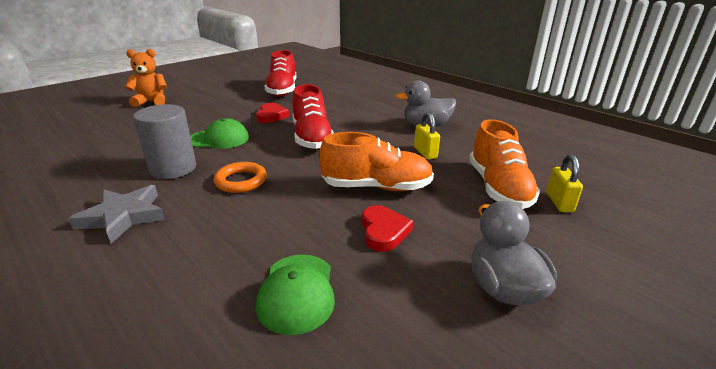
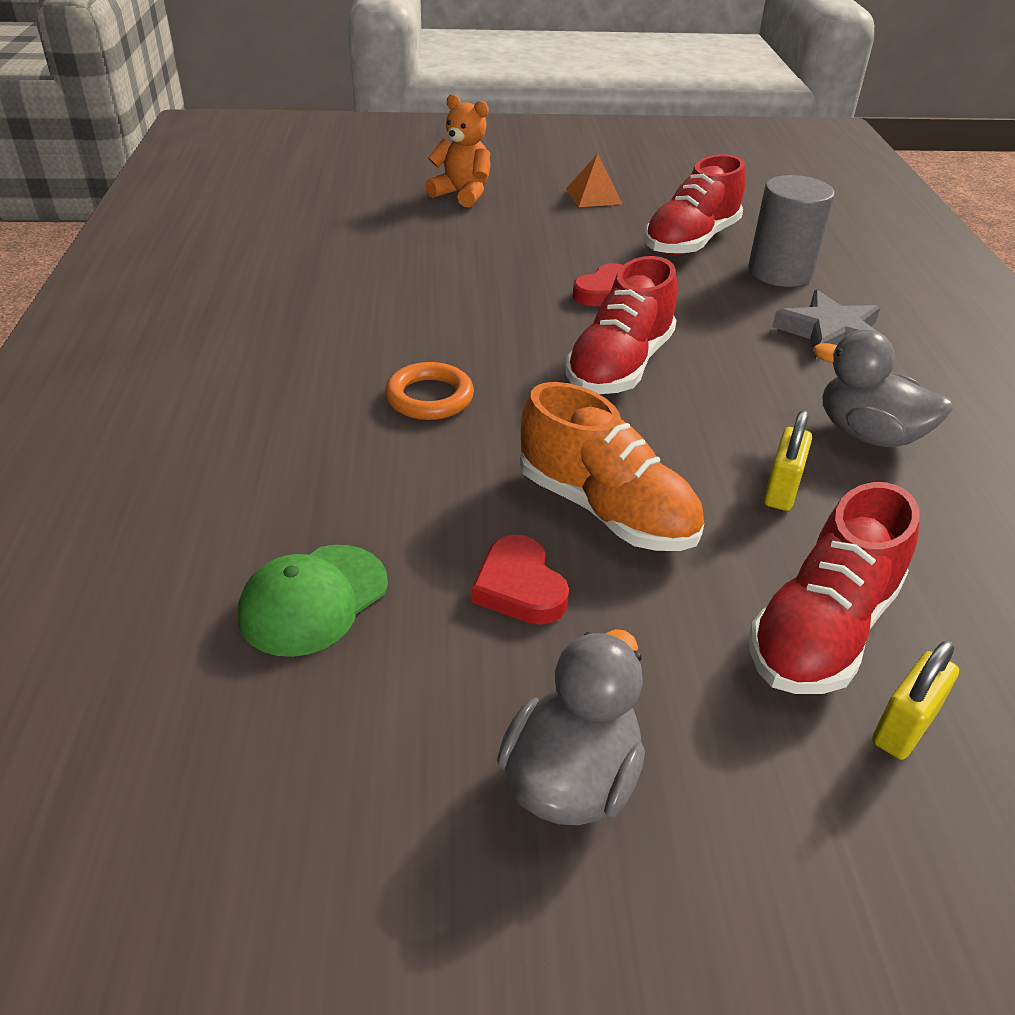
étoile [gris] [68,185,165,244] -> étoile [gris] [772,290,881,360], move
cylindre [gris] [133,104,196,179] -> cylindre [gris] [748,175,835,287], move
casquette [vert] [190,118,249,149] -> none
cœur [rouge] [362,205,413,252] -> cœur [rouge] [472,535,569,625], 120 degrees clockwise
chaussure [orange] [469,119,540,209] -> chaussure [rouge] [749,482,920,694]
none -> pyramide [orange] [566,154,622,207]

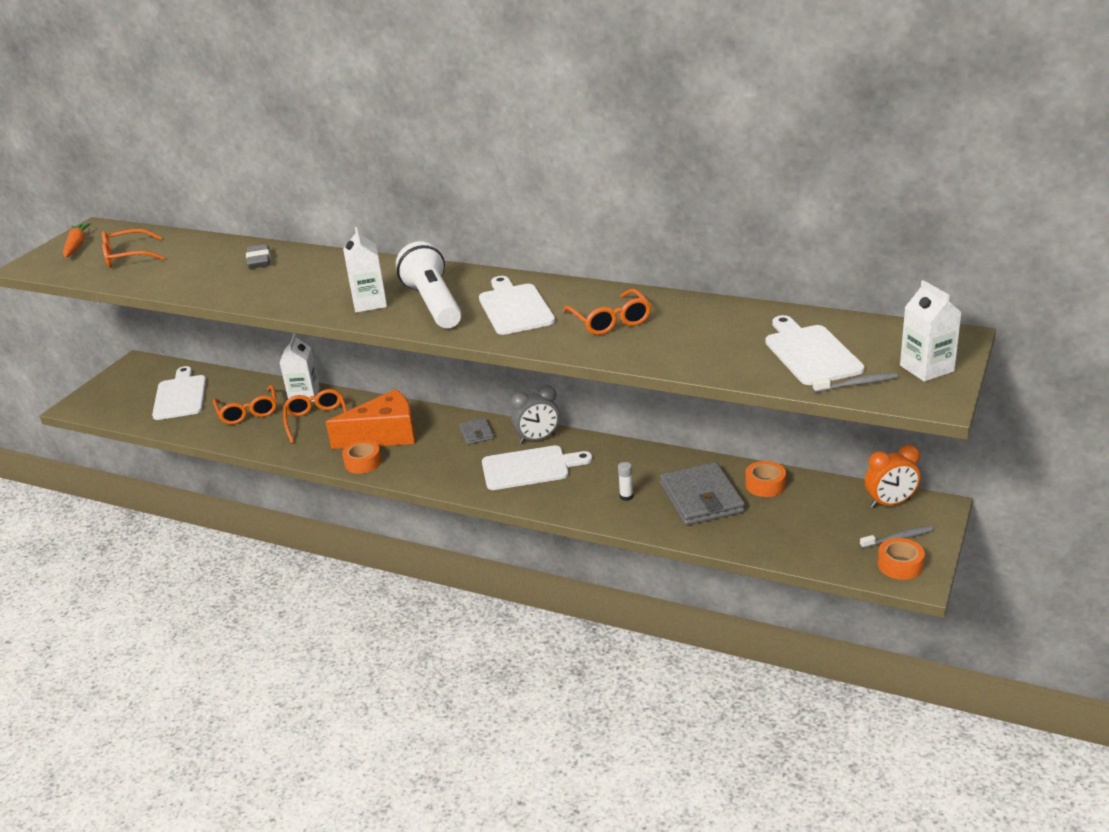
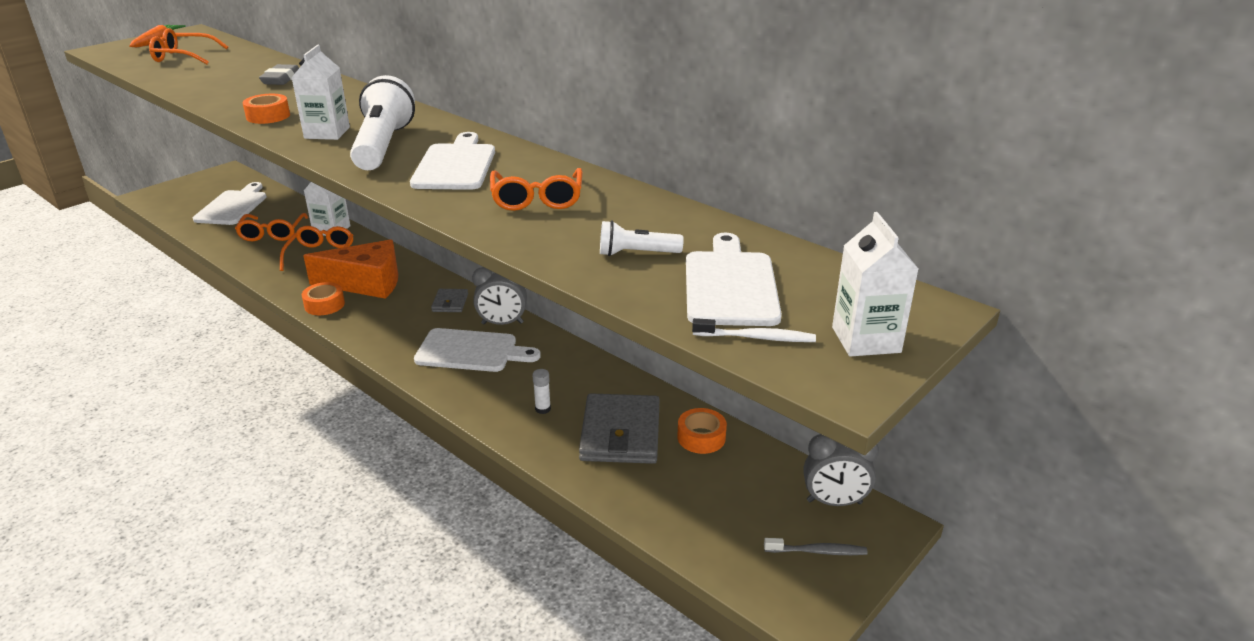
brosse à dents [gris] [813,373,898,393] -> brosse à dents [blanc] [692,318,816,342]
réveil [orange] [865,445,920,508] -> réveil [gris] [803,434,879,506]
ruban adhésif [orange] [877,538,925,580] -> ruban adhésif [orange] [243,94,290,124], move
none -> lampe de poche [blanc] [600,220,684,256]

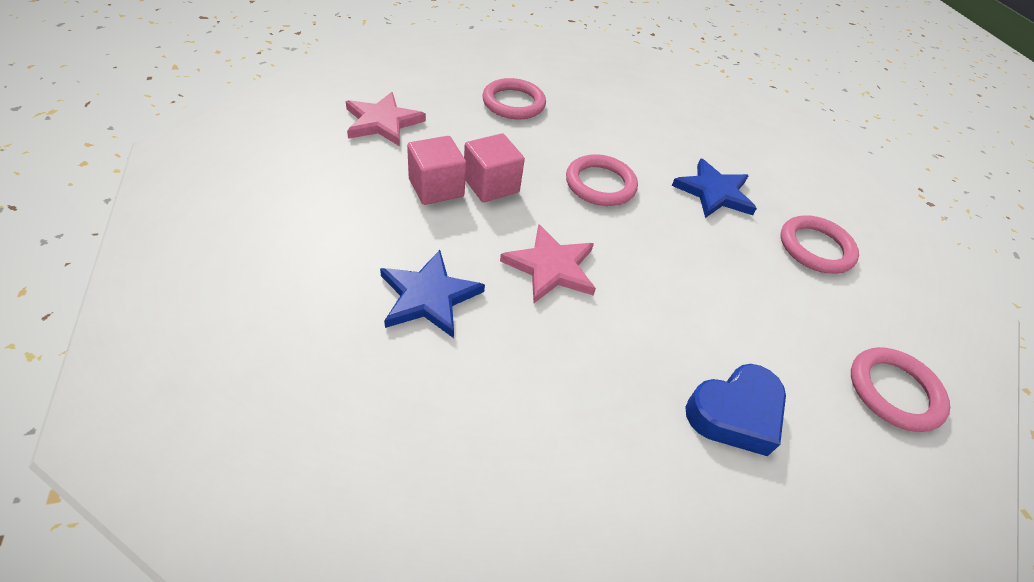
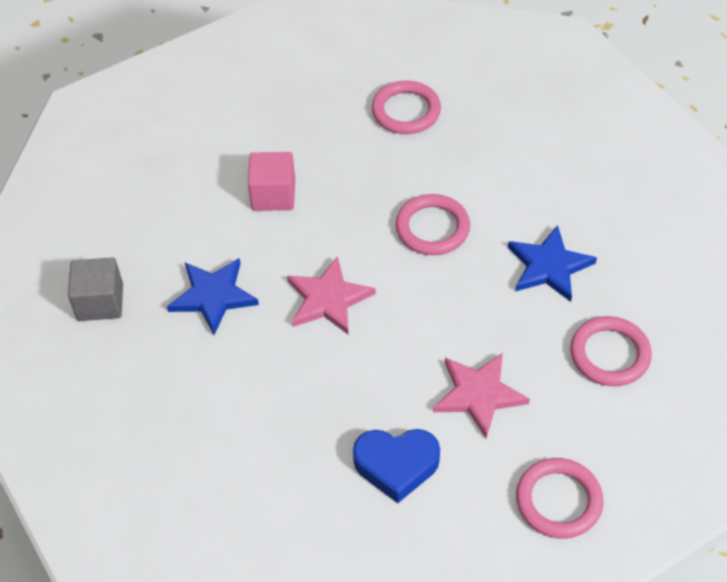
étoile [rose] [346,92,426,146] -> étoile [rose] [433,353,530,438], move
cube [rose] [464,133,525,202] -> none
none -> cube [gris] [68,257,123,321]

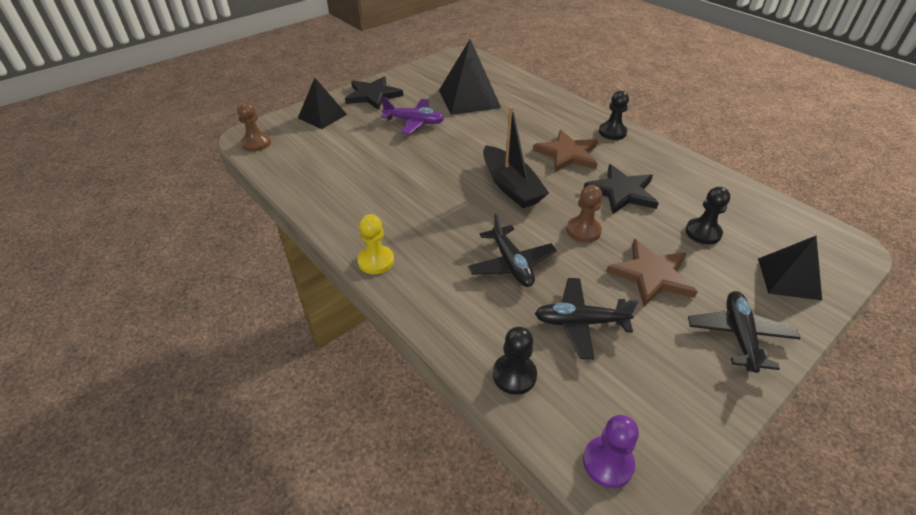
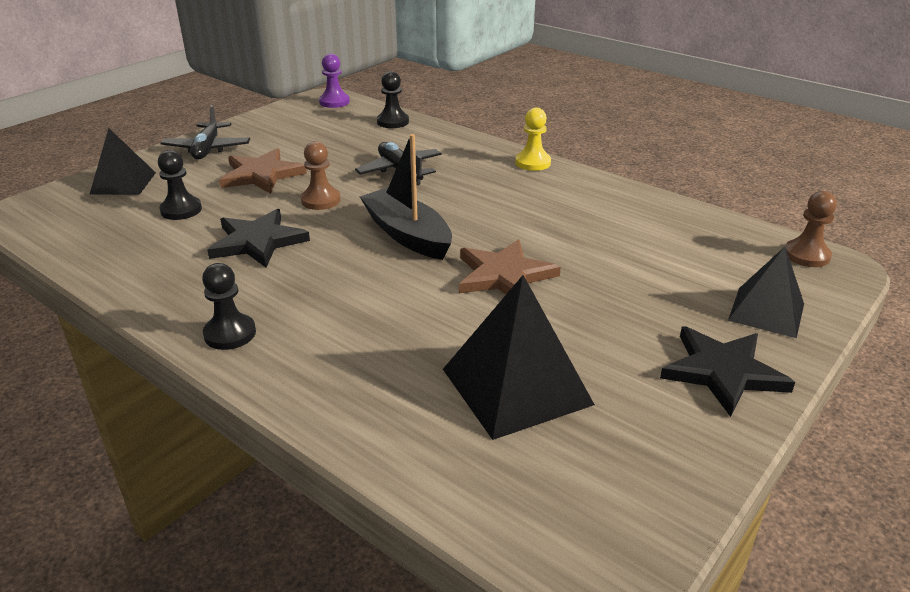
avion [violet] [381,97,444,135] -> none
étoile [marron] [533,130,598,172] -> étoile [marron] [459,239,561,294], move
avion [noir] [535,278,638,359] -> none

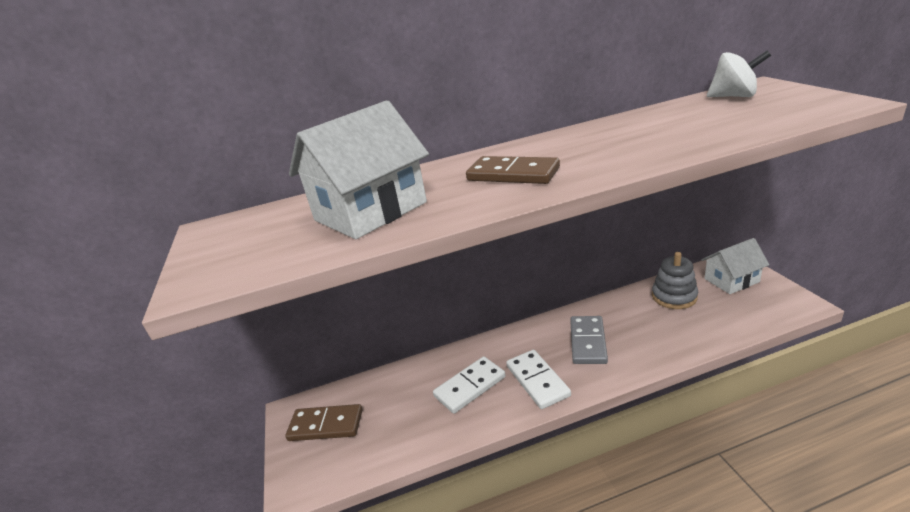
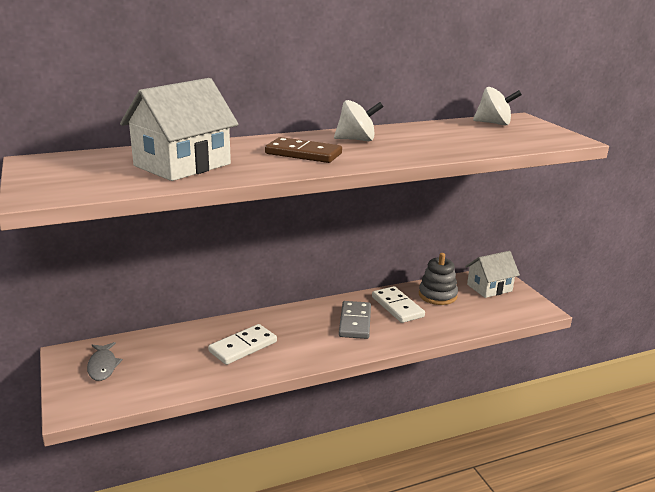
domino [marron] [285,404,363,441] -> poisson [gris] [87,342,123,381]
domino [blanc] [506,350,571,409] -> domino [blanc] [372,286,425,323], move
none -> toupie [blanc] [334,100,383,141]

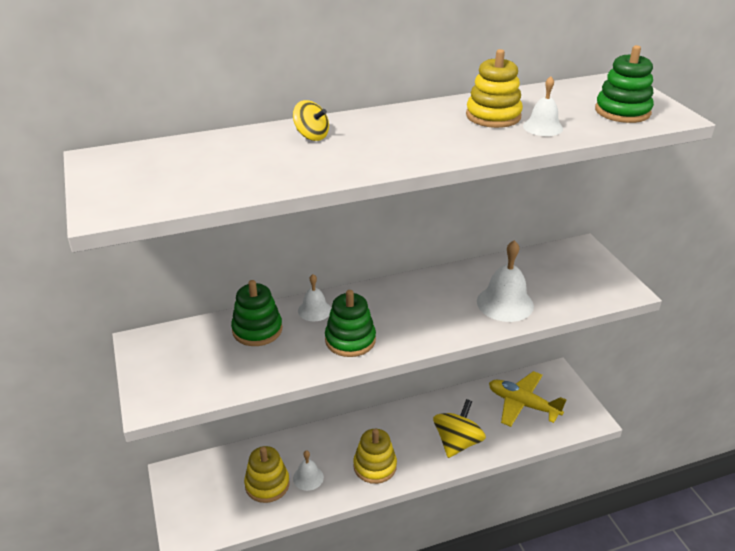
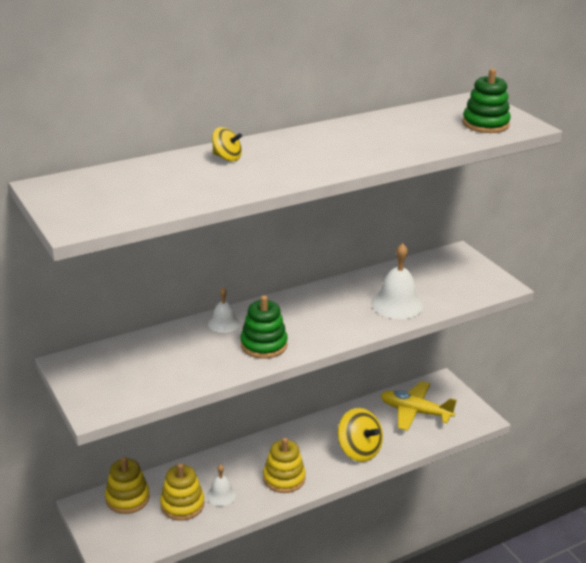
jouet à empiler [vert] [231,280,282,346] -> none
toupie [jaune] [433,399,486,458] -> toupie [jaune] [338,408,383,462], 120 degrees clockwise
jouet à empiler [jaune] [466,49,523,128] -> jouet à empiler [jaune] [105,457,150,514], move
cloche [blanc] [523,76,563,136] -> none

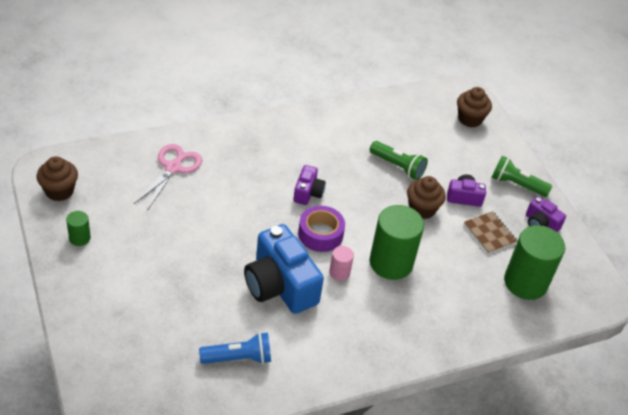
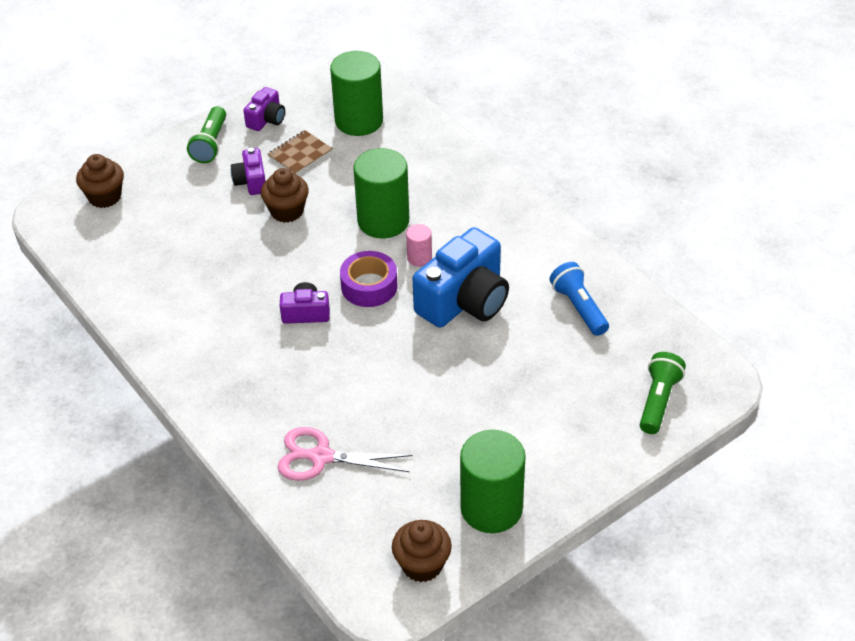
cylindre [vert] [66,211,91,246] -> cylindre [vert] [460,430,526,533], x2.14
lampe de poche [vert] [370,141,428,180] -> lampe de poche [vert] [640,352,686,434], move

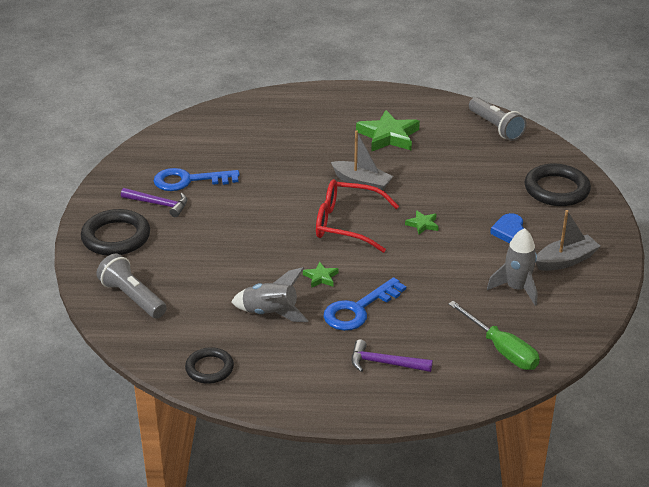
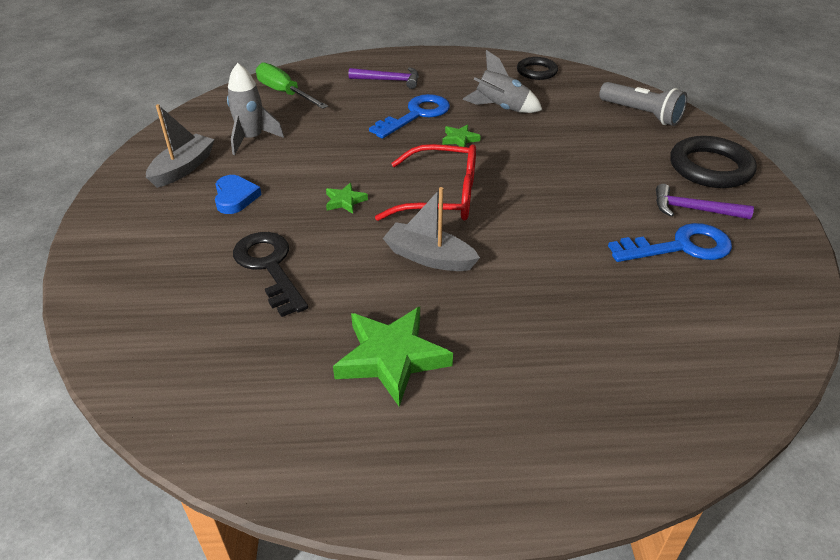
lampe de poche [gris] [469,97,526,141] -> none
anneau [noir] [525,164,591,206] -> none
bateau [gris] [536,210,600,271] -> bateau [gris] [146,104,215,188], 150 degrees clockwise
none -> clé [noir] [233,232,308,317]

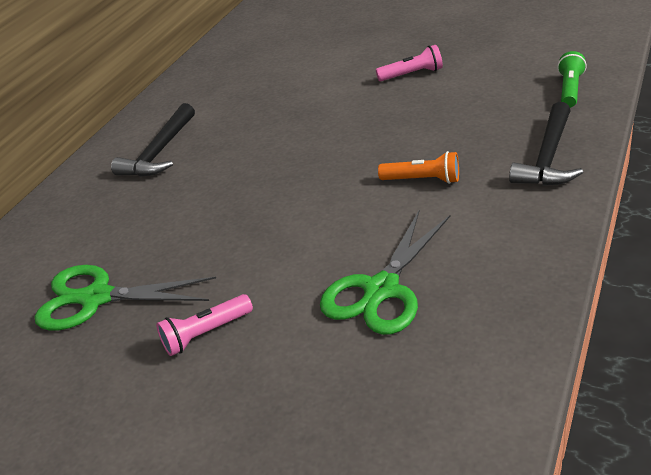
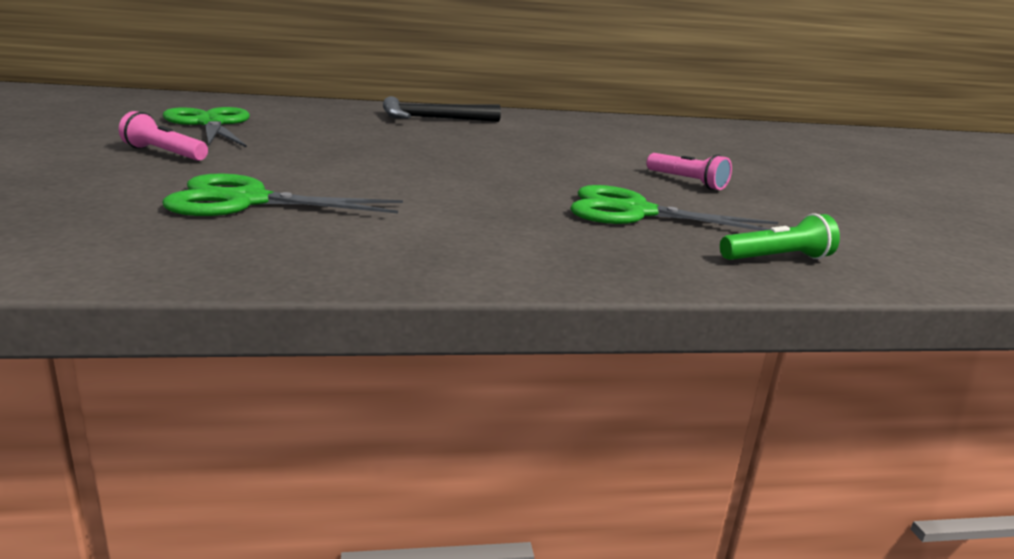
lampe de poche [orange] [378,151,459,184] -> none
marteau [noir] [509,102,583,186] -> none
none -> ciseaux [vert] [570,185,778,231]

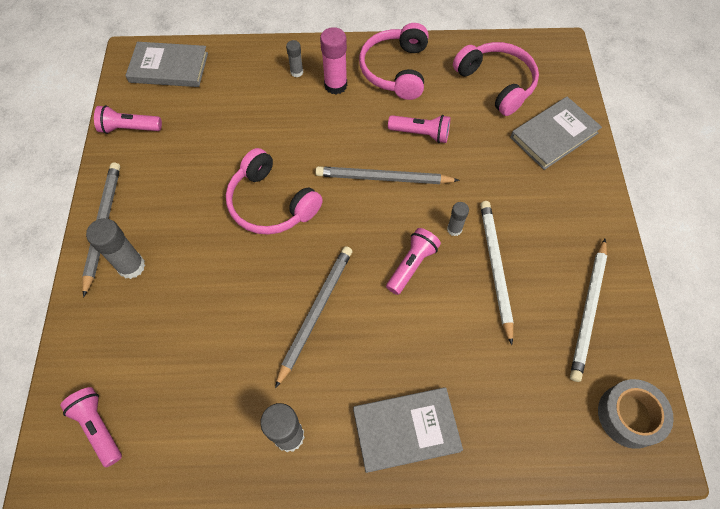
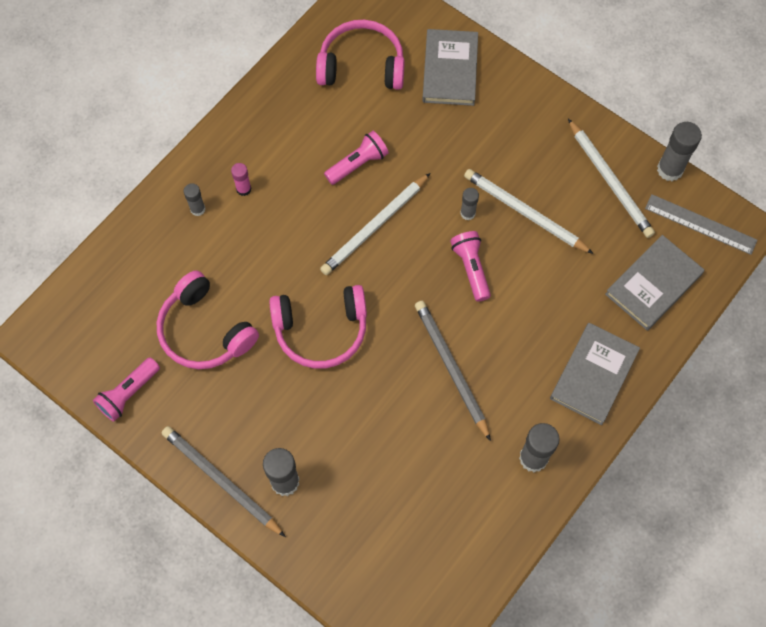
lampe de poche [rose] [60,387,122,467] -> none
livre [gris] [125,42,208,87] -> livre [gris] [605,235,704,330], move
crayon [gris] [315,166,460,184] -> crayon [blanc] [320,173,430,275]
bâton de colle [rose] [320,27,347,94] -> bâton de colle [rose] [231,163,251,196], x0.57
casque audio [rose] [359,23,429,100] -> casque audio [rose] [157,270,259,369], move
ruban adhésif [gris] [598,379,674,449] -> règle [gris] [645,194,757,255]
none -> bâton de colle [gris] [657,122,702,181]

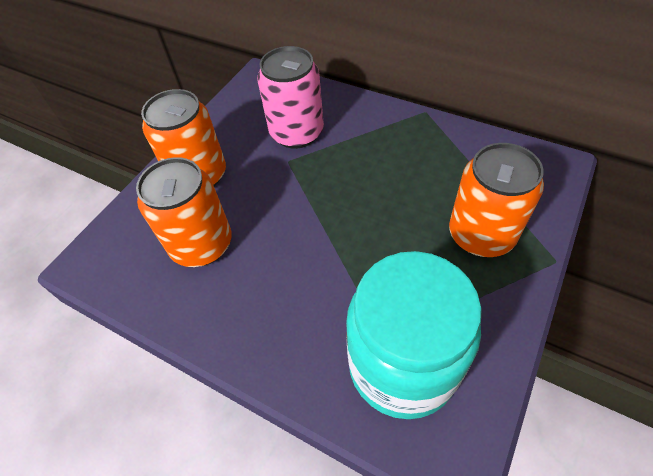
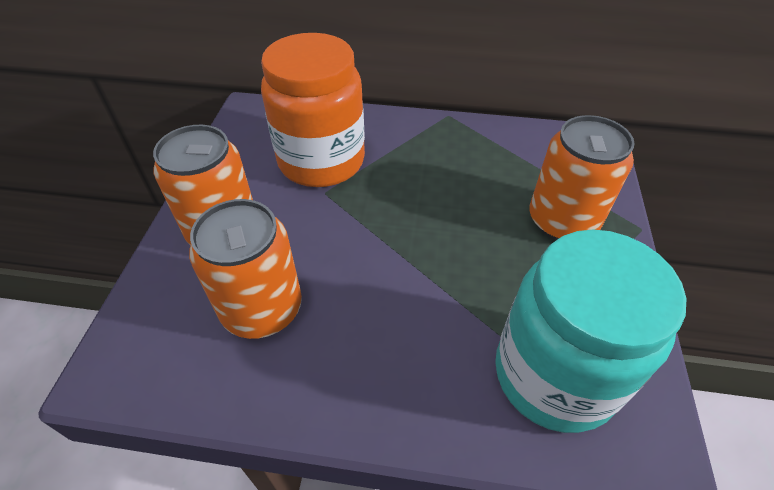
canette [rose] [257,46,324,149] -> bocal [orange] [261,33,365,187]

